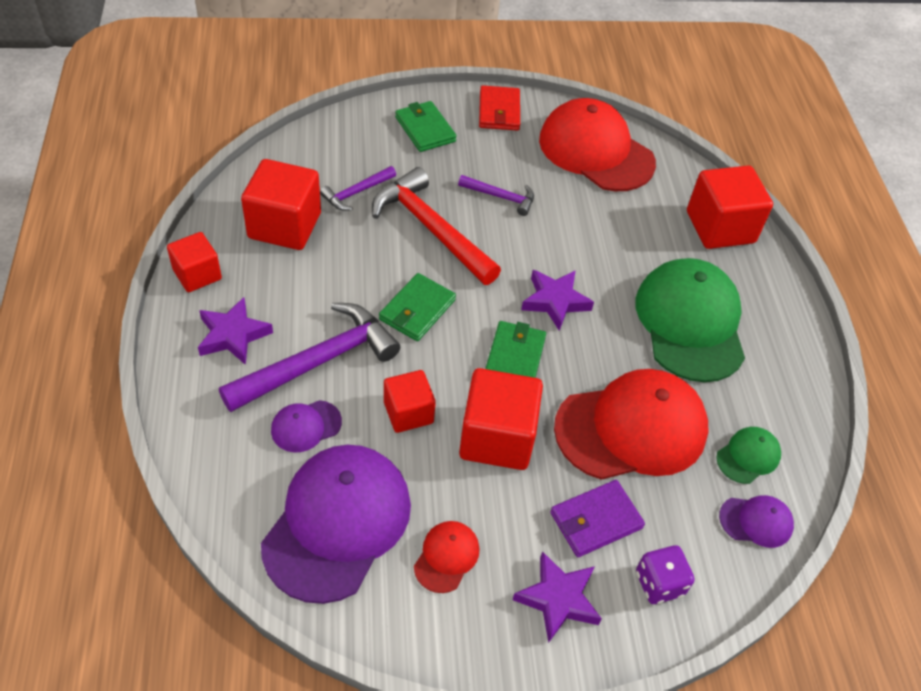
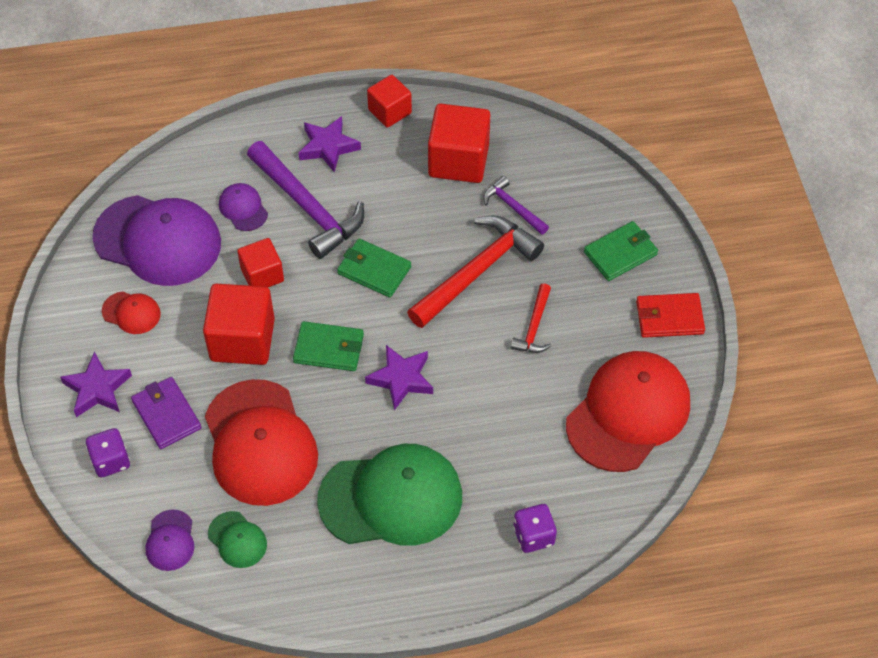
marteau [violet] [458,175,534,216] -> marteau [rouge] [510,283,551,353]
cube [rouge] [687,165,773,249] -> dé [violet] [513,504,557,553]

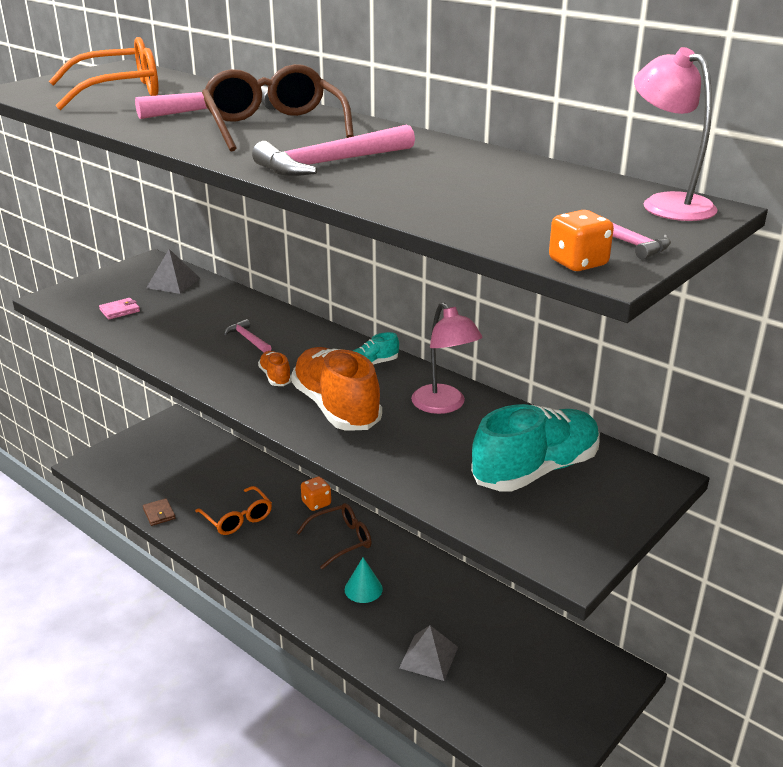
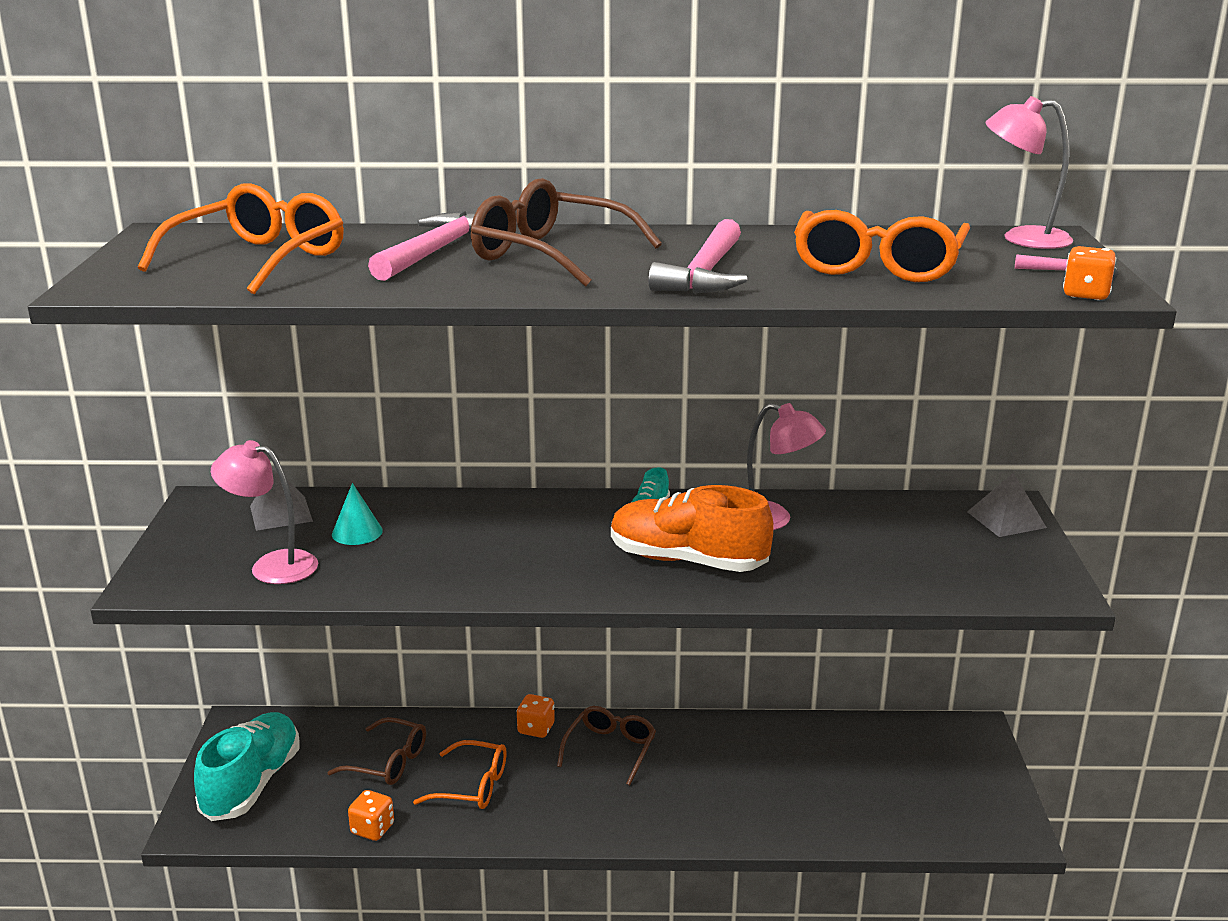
portefeuille [rose] [99,298,140,319] -> lampe [rose] [211,440,318,584]
portefeuille [marron] [143,498,176,526] -> dé [orange] [348,790,394,841]
marteau [rose] [224,319,271,352] -> none
chaussure [orange] [258,351,292,386] -> none
cône [turquoise] [345,558,383,603] -> cône [turquoise] [332,483,383,545], move
pyramide [gris] [399,625,458,681] -> pyramide [gris] [967,472,1047,537], move
chaussure [turquoise] [471,404,600,491] -> chaussure [turquoise] [194,712,300,821], move
none -> lunettes [marron] [327,717,426,785]
none -> lunettes [orange] [794,210,970,282]

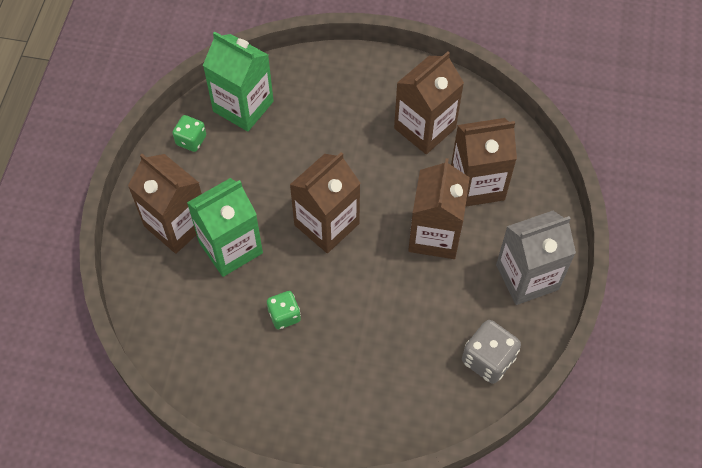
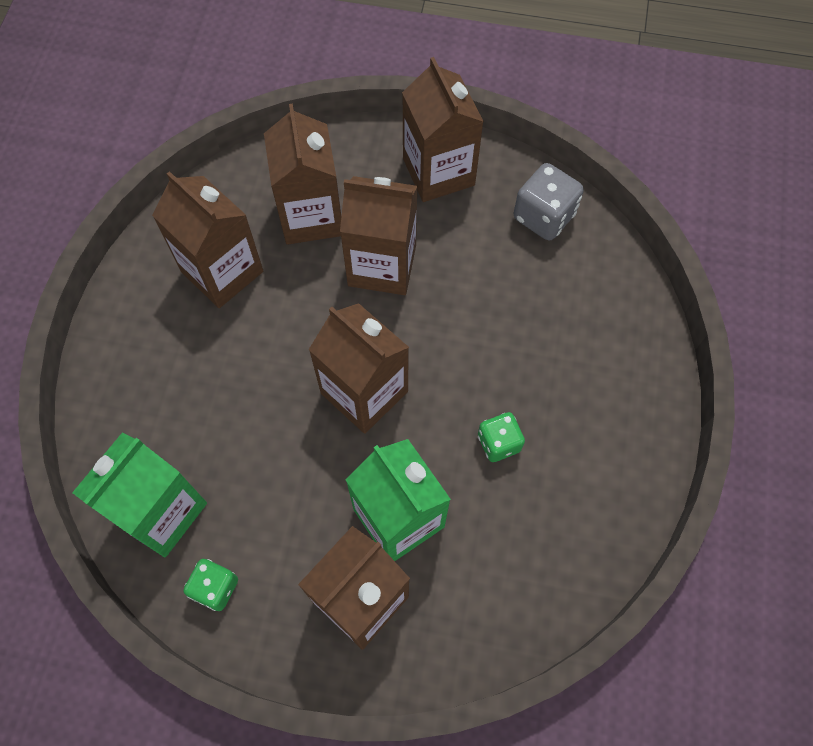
brique de lait [gris] [496,211,576,305] -> brique de lait [marron] [402,57,484,202]

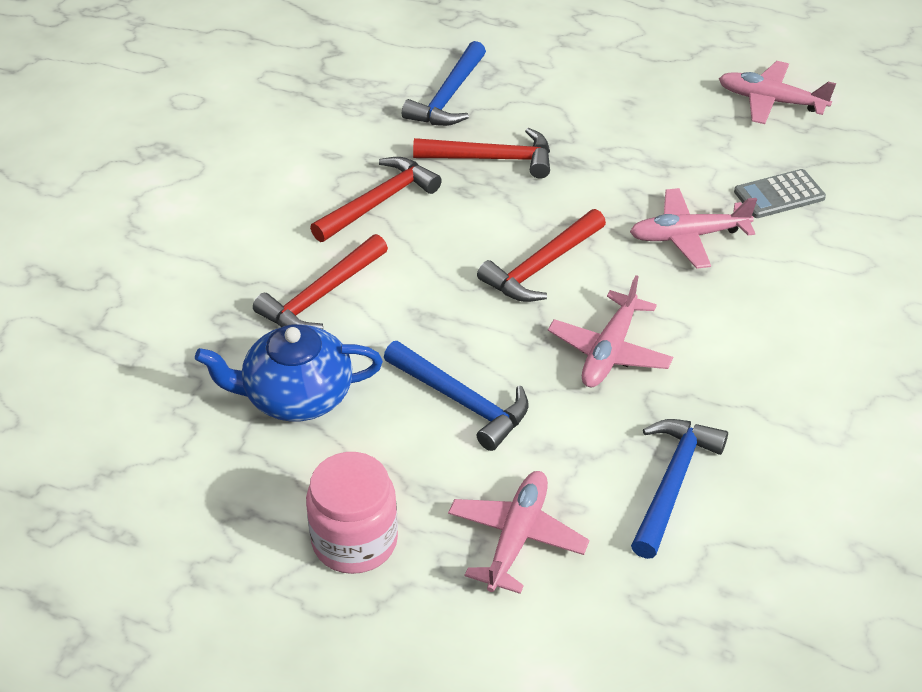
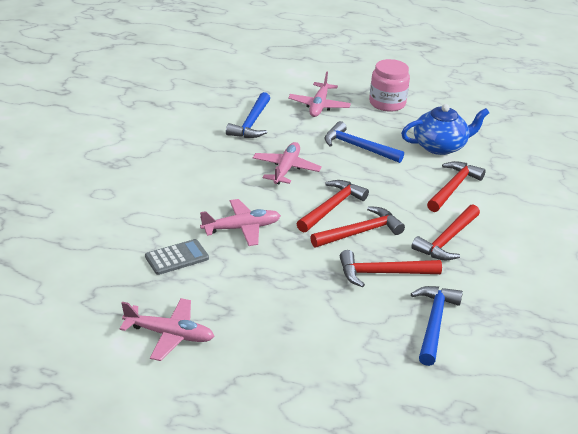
none -> marteau [rouge] [310,206,405,247]

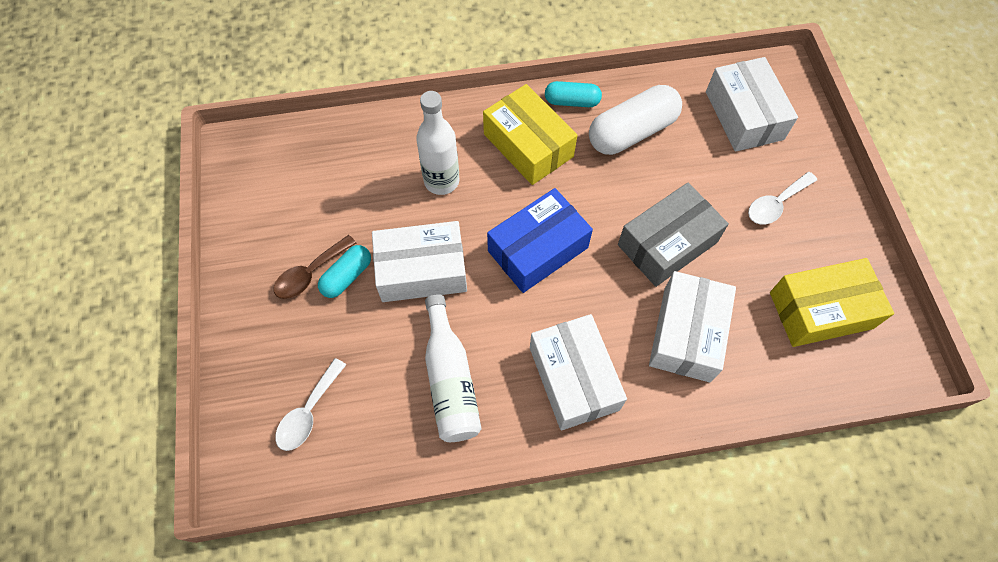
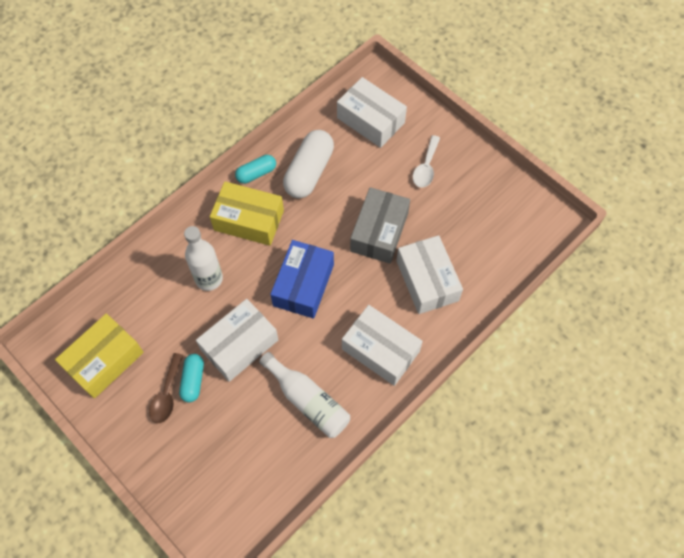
cuillère [blanc] [275,358,346,451] -> none
boîte [jaune] [770,258,894,347] -> boîte [jaune] [55,313,144,398], move

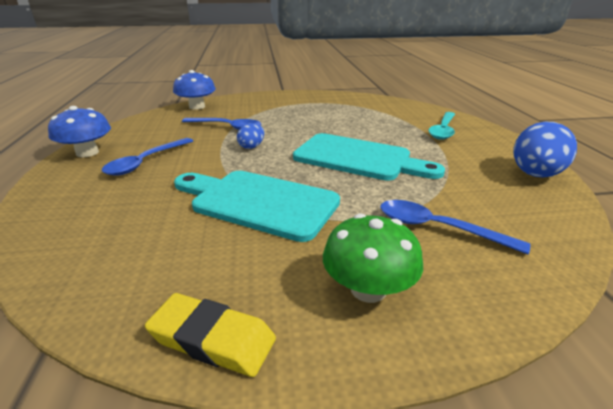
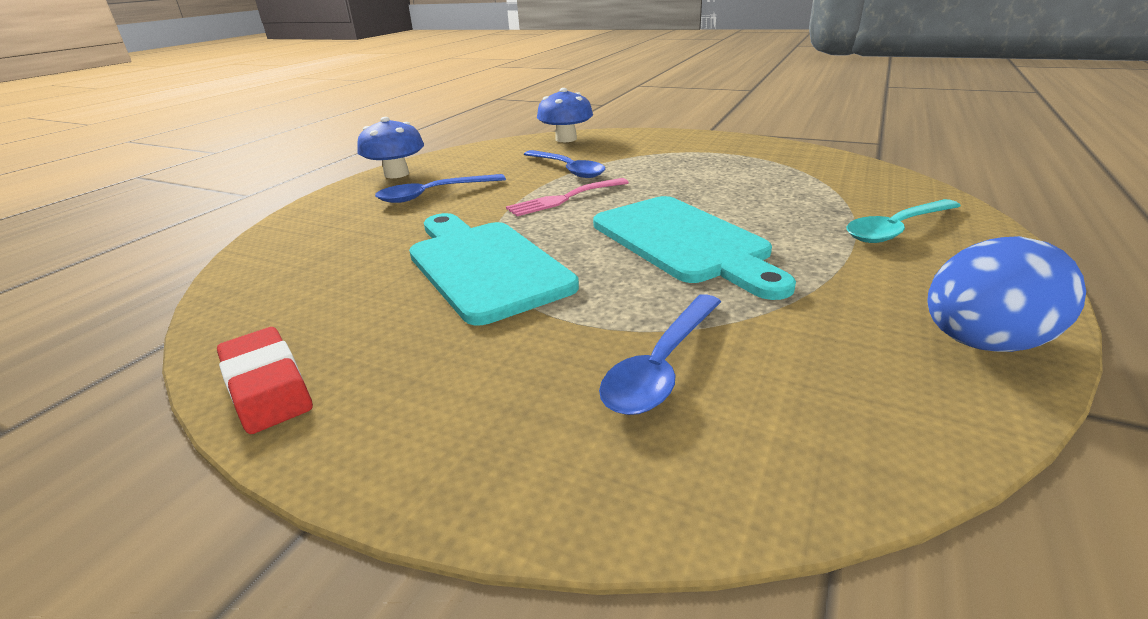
gomme [jaune] [145,293,276,377] -> gomme [rouge] [217,327,313,434]
œuf [bleu] [237,123,264,149] -> fourchette [rose] [506,178,629,216]
champignon [vert] [323,214,423,303] -> none
cuillère [bleu] [380,200,530,255] -> cuillère [bleu] [599,294,721,415], 120 degrees counterclockwise

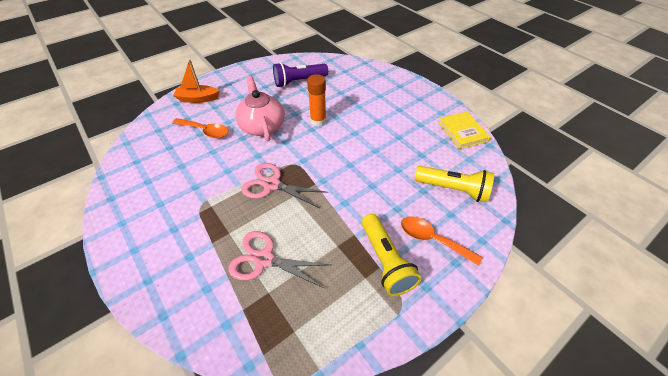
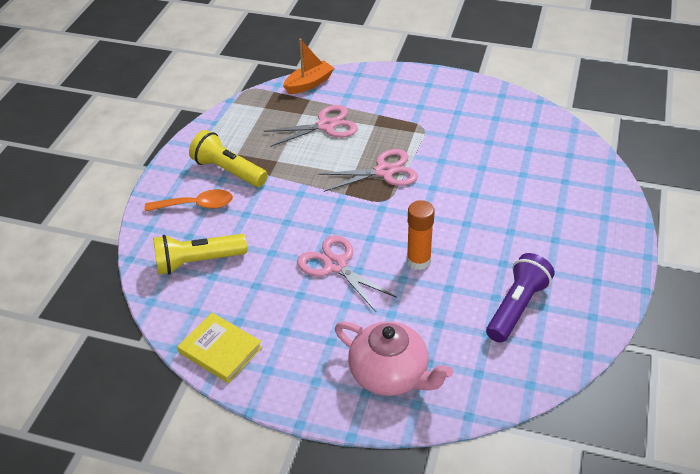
cuillère [orange] [172,118,228,138] -> none
bateau [orange] [173,60,220,103] -> bateau [orange] [283,39,334,94], move
théière [rose] [235,76,285,141] -> théière [rose] [335,321,453,396], move
none -> ciseaux [rose] [297,235,397,312]

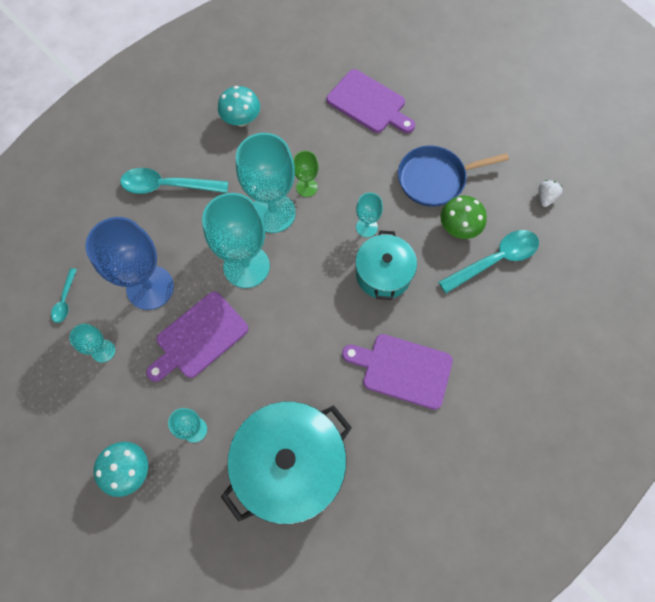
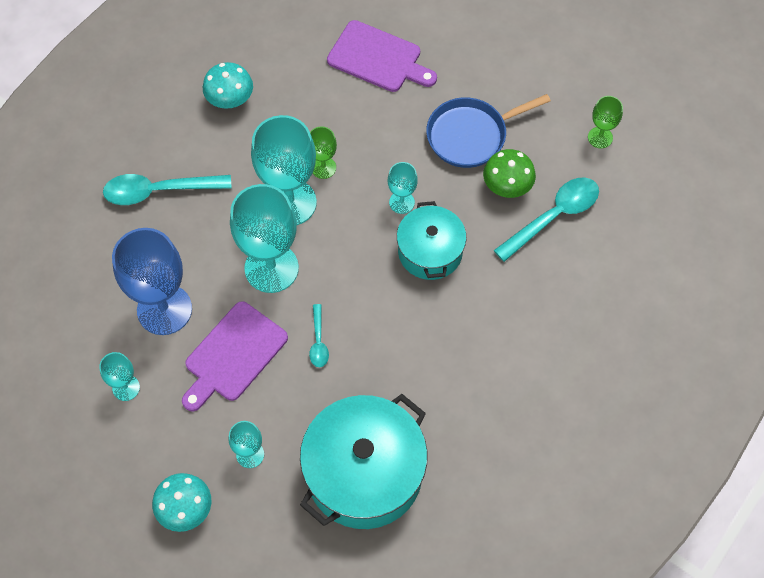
cuillère [turquoise] [51,268,77,323] -> cuillère [turquoise] [309,304,329,367], move
planche à découper [violet] [342,334,453,410] -> none
fraise [blanc] [539,180,563,207] -> verre à pied [vert] [588,96,623,148]

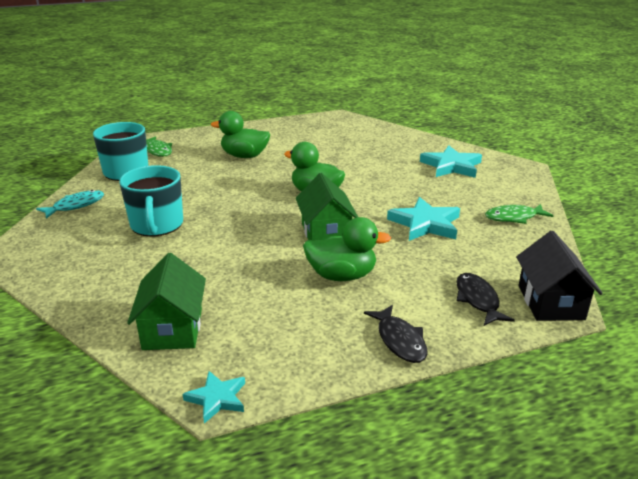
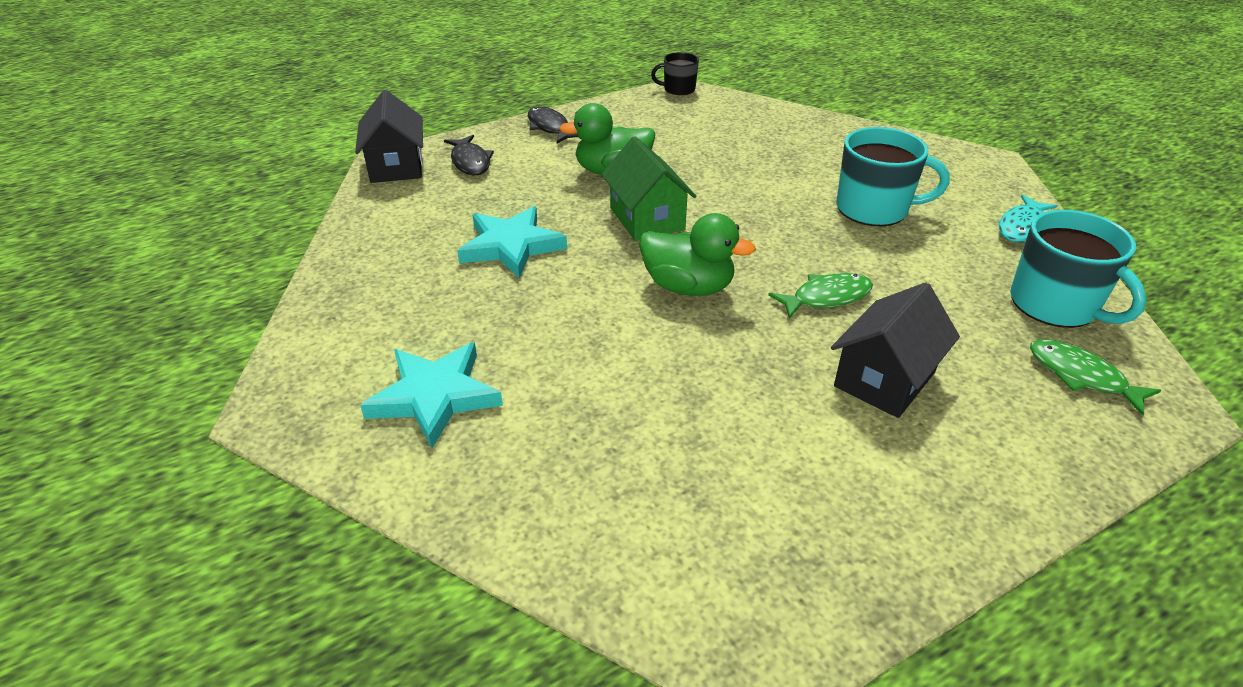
tasse [turquoise] [119,165,183,237] -> tasse [turquoise] [836,127,950,226], 120 degrees clockwise
maison [vert] [127,253,206,350] -> none
étoile [turquoise] [183,371,245,423] -> tasse [noir] [651,52,699,95]
canard [vert] [211,111,270,158] -> maison [noir] [831,282,960,418]
poisson [vert] [485,204,553,224] -> poisson [vert] [768,273,873,319], move

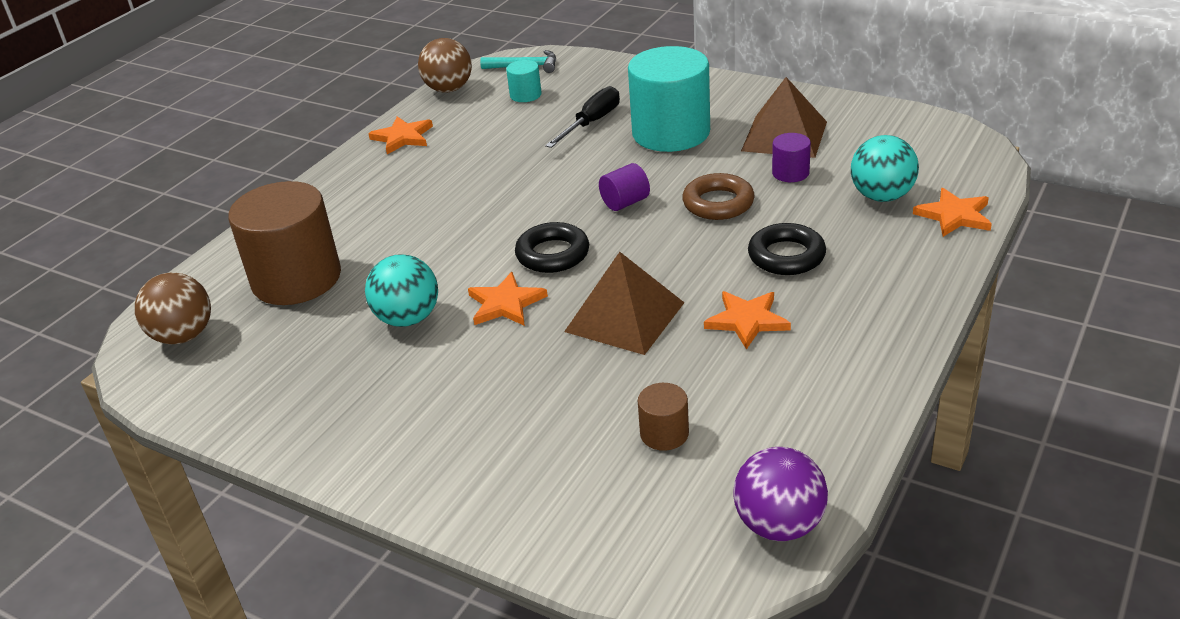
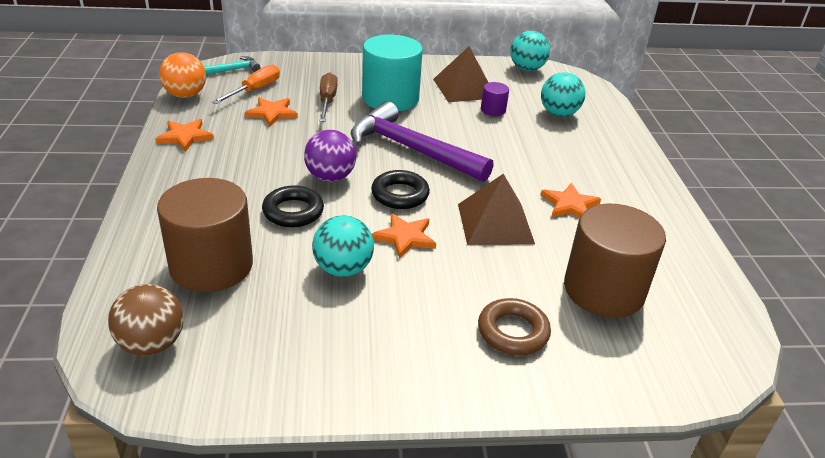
balle [marron] [418,38,472,93] -> balle [orange] [159,52,206,98]
cylindre [turquoise] [506,60,542,102] -> tournevis [orange] [212,64,280,104]
tournevis [noir] [545,86,620,148] -> tournevis [marron] [320,72,337,122]
cylindre [violet] [599,163,650,211] -> marteau [violet] [351,101,494,182]
cylindre [marron] [638,383,689,451] -> cylindre [marron] [564,203,666,318], x2.27
anneau [marron] [682,173,755,220] -> anneau [marron] [478,298,551,355], move
balle [violet] [733,447,828,541] -> balle [violet] [304,130,356,182], move
anneau [noir] [748,223,826,275] -> anneau [noir] [262,185,324,227], move
étoile [orange] [913,188,992,237] -> étoile [orange] [245,97,298,127], move
none -> balle [turquoise] [510,31,550,71]

